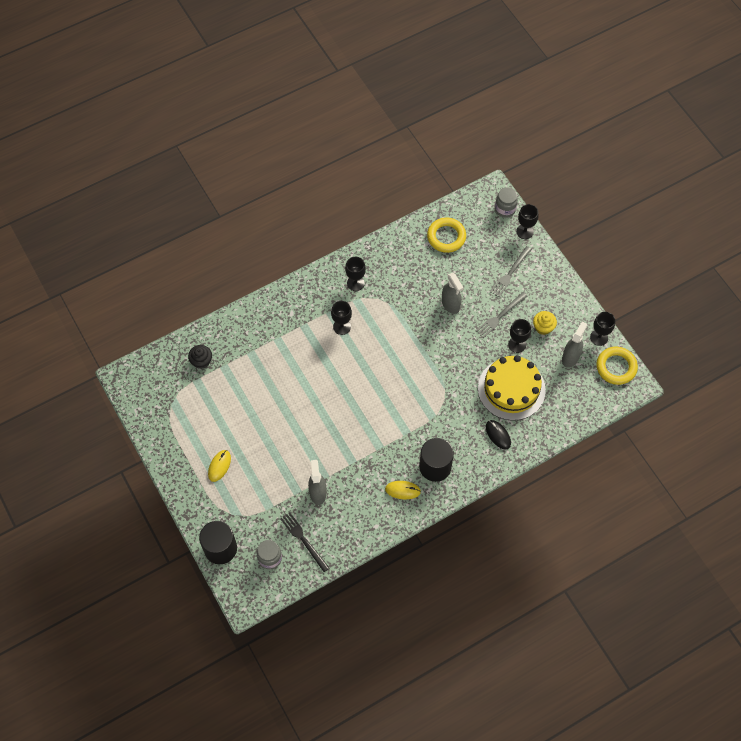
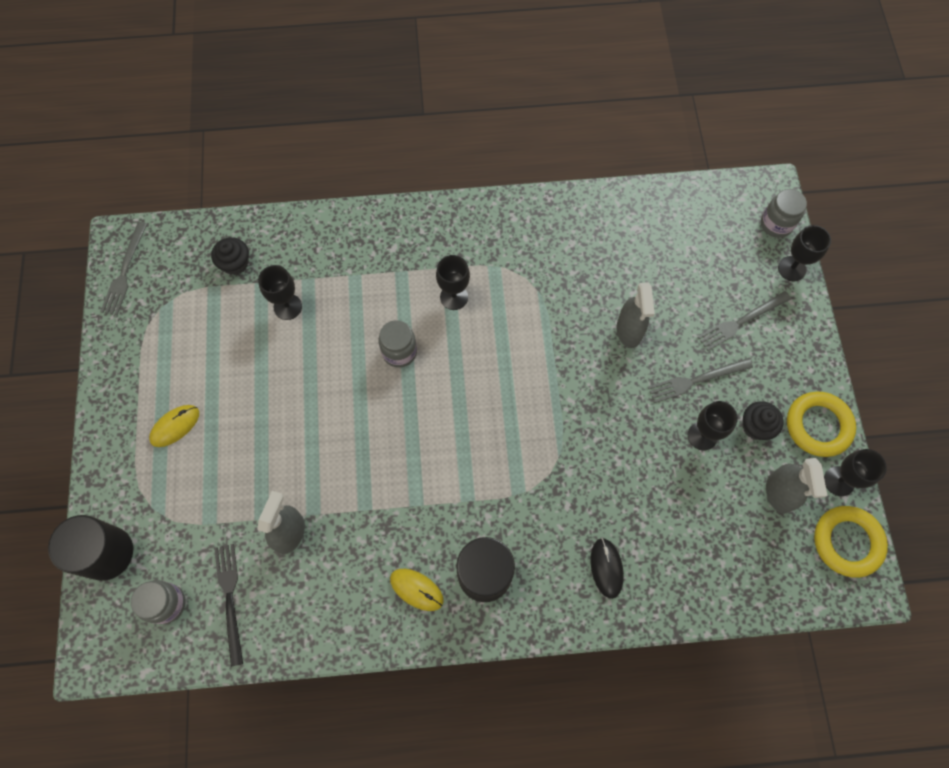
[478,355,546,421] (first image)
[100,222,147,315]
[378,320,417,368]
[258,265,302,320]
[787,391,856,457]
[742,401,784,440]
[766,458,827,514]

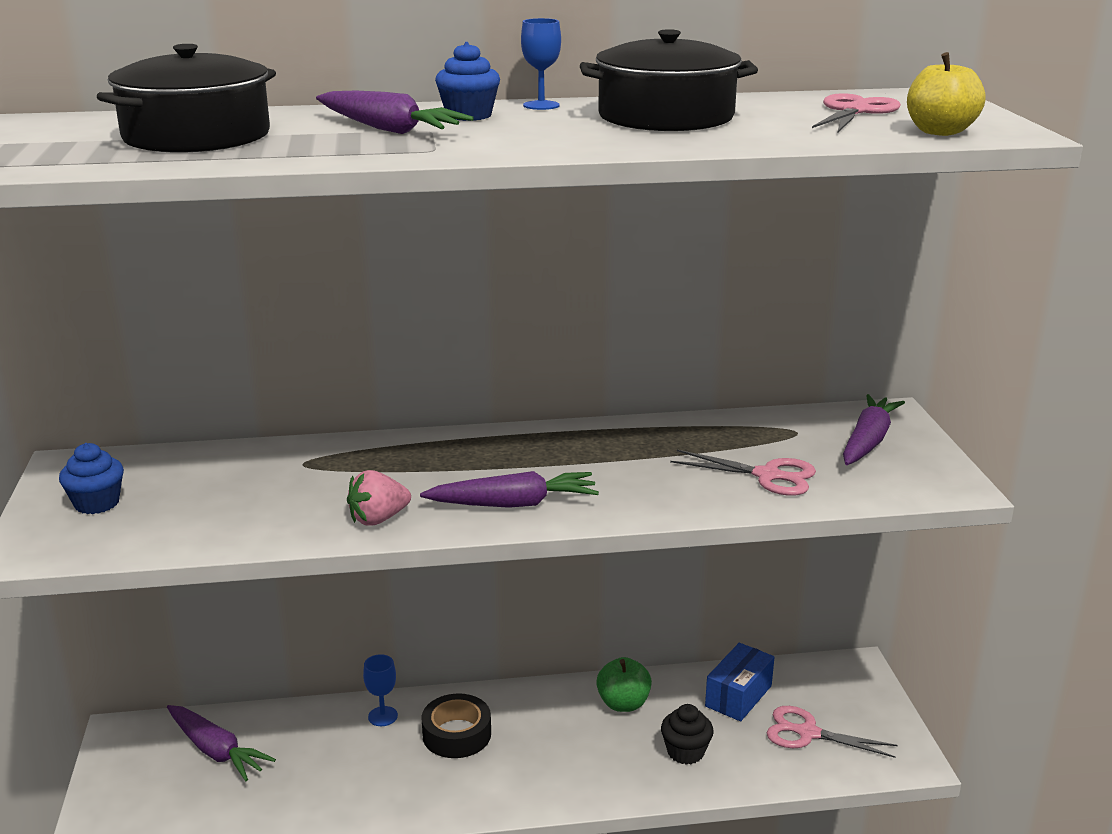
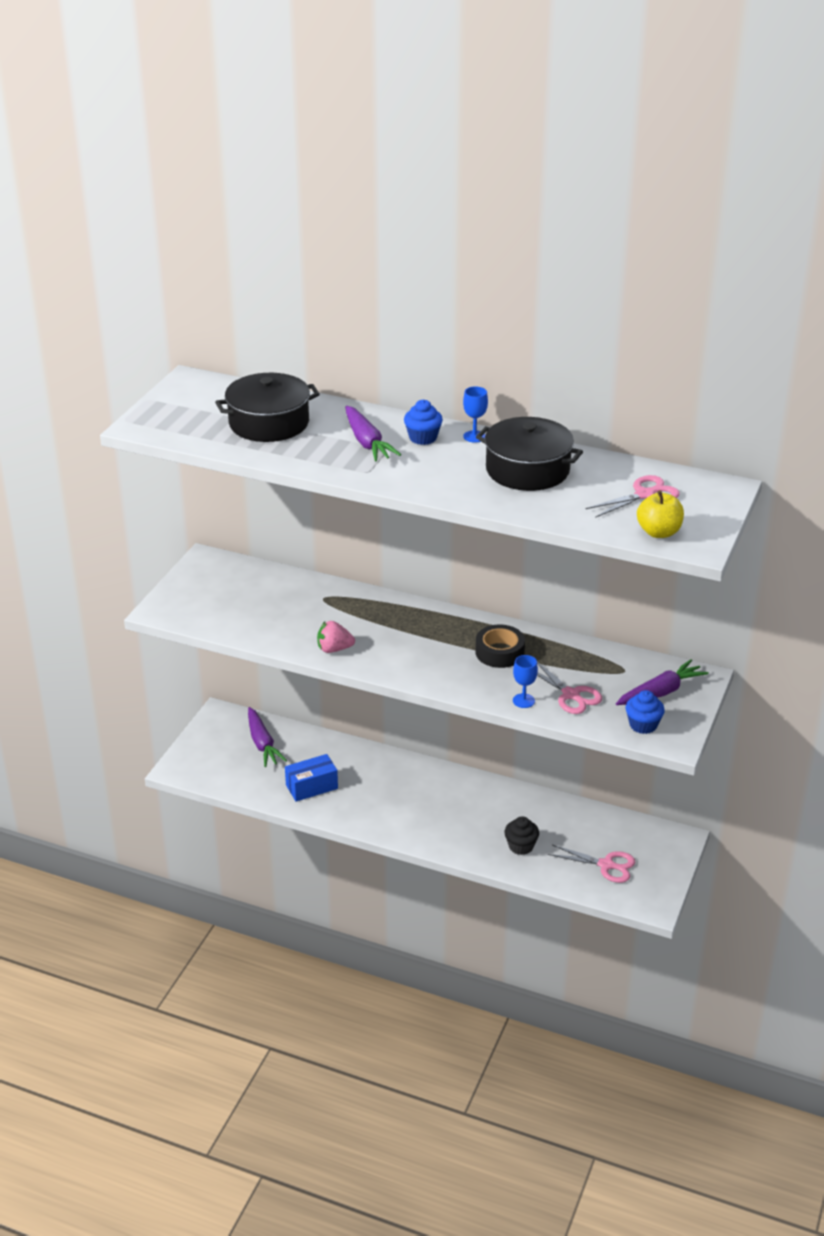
[420,471,599,508] (first image)
[596,657,652,712] (first image)
[626,690,665,734]
[513,655,538,708]
[476,625,525,668]
[285,754,338,802]
[548,845,635,883]

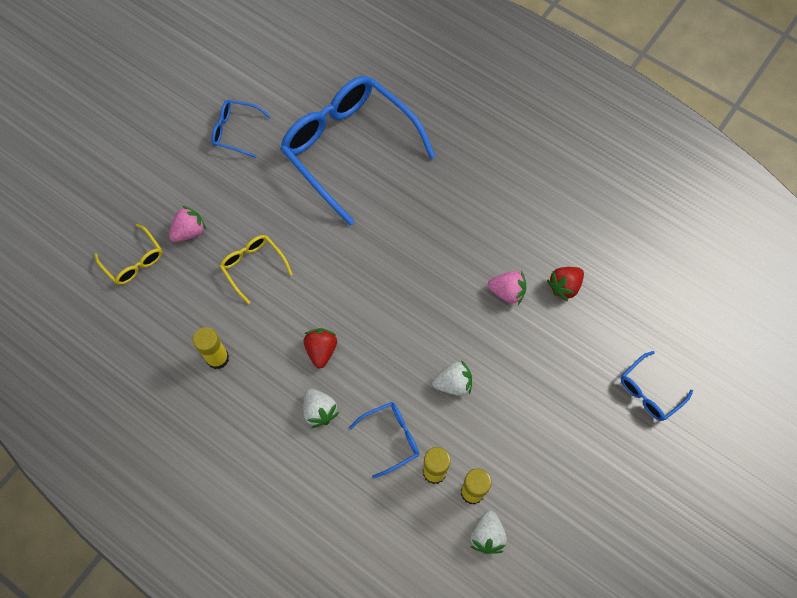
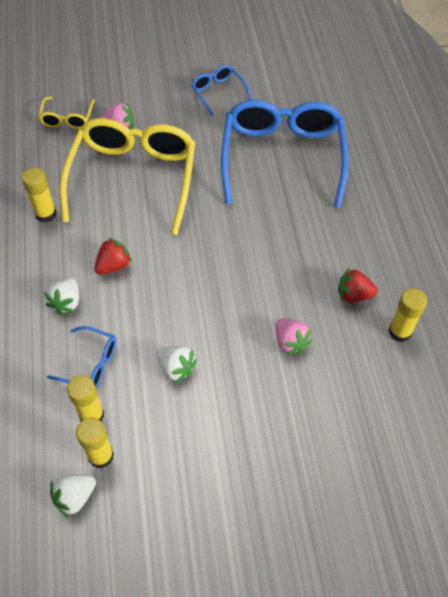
[621,351,693,421] (first image)
[388,288,427,342]
[338,267,378,303]
[60,118,195,235]

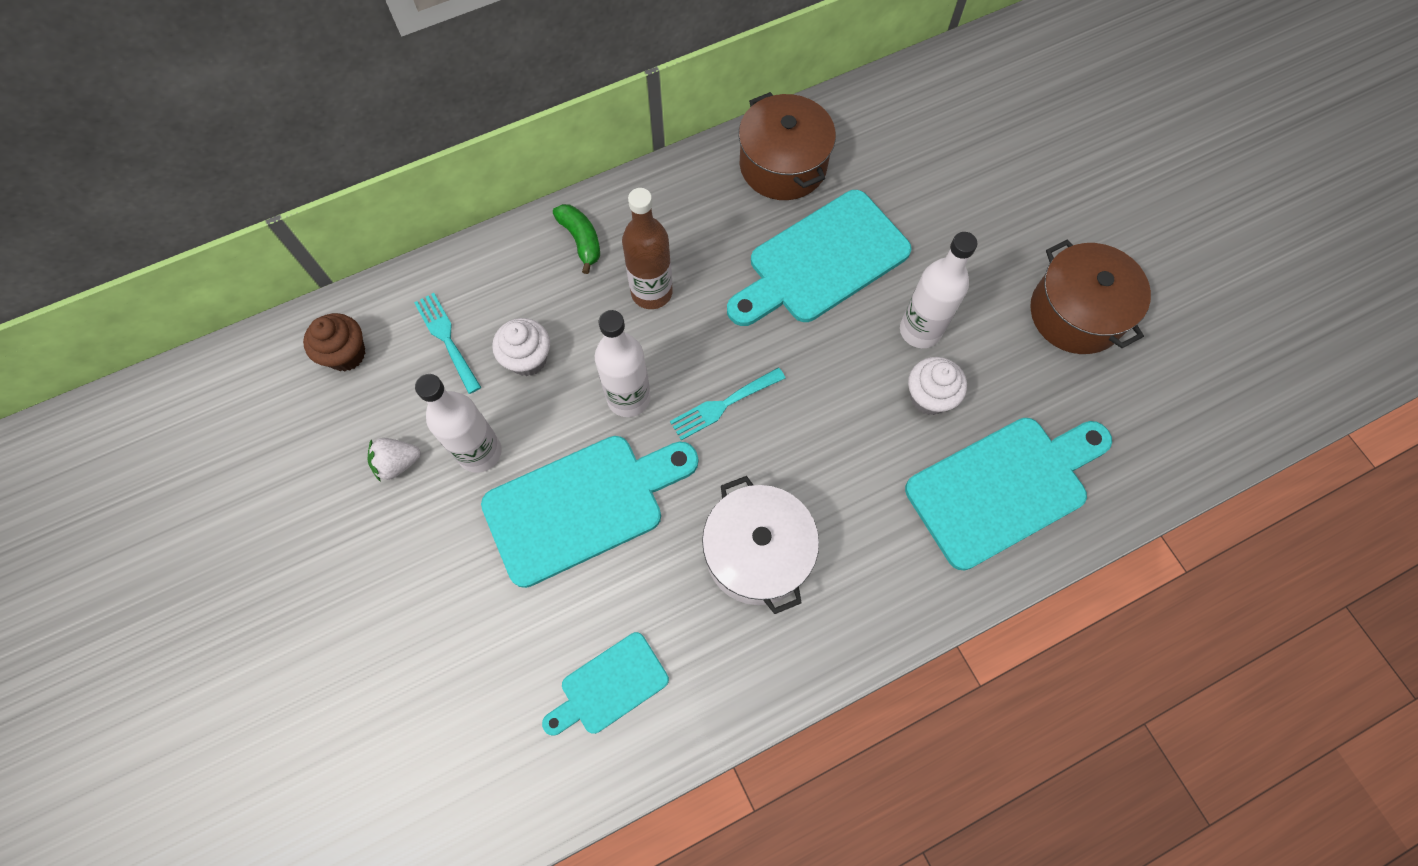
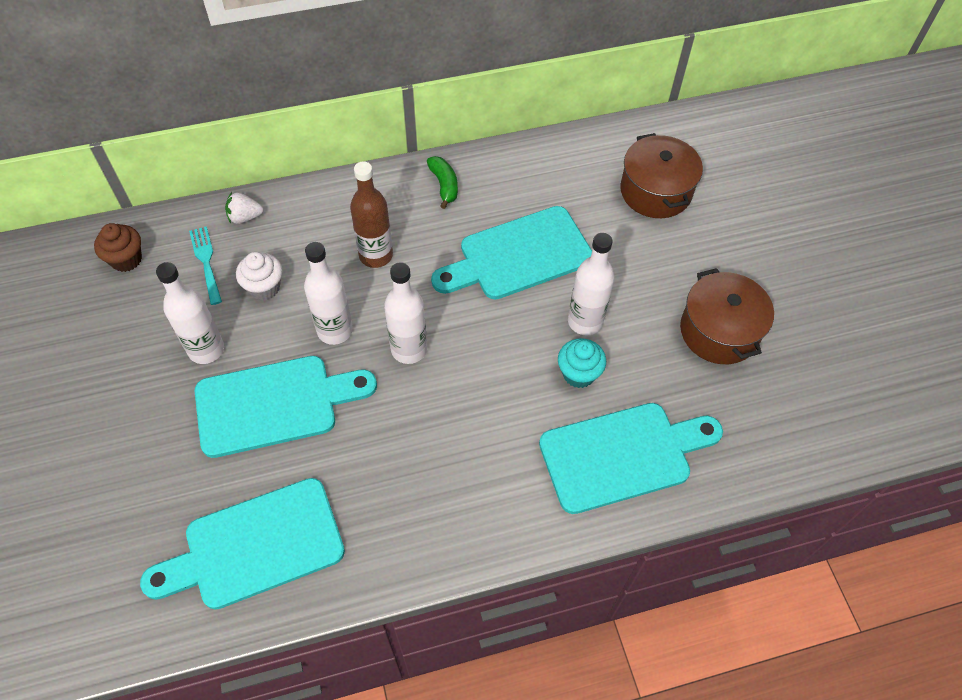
[702,476,819,614] (first image)
[225,192,264,224]
[427,156,458,209]
[620,133,703,218]
[384,262,427,364]
[558,338,606,388]
[140,478,345,610]

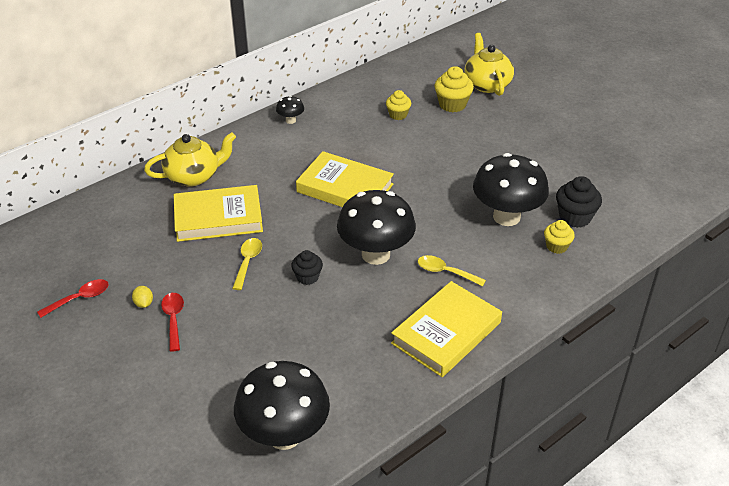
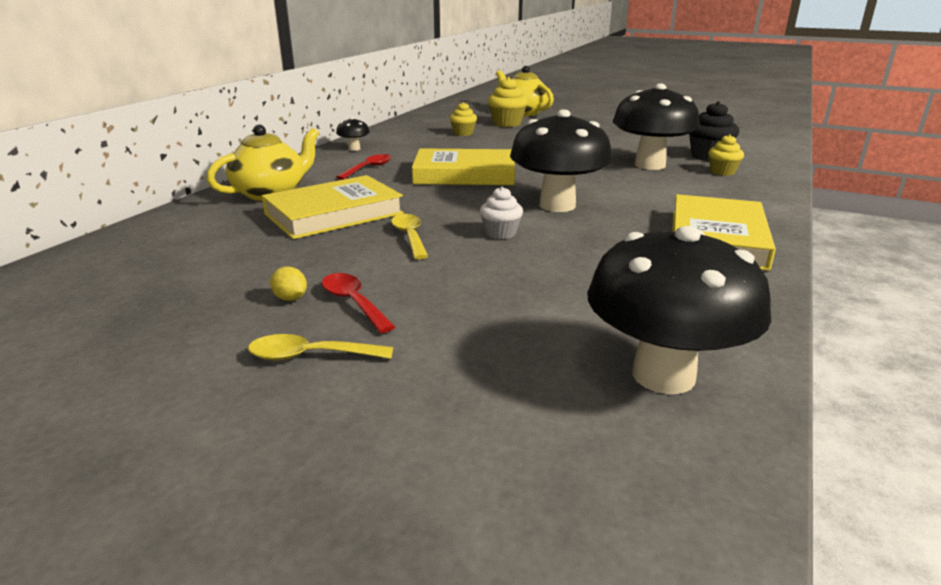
[336,154,392,180]
[248,334,393,361]
[480,187,523,239]

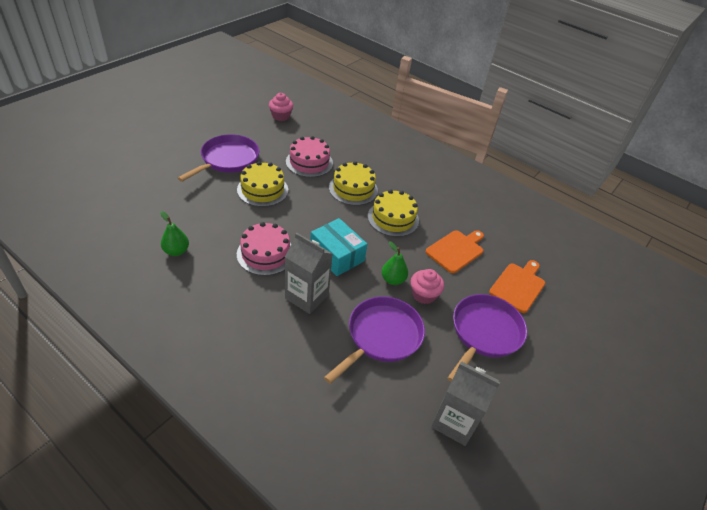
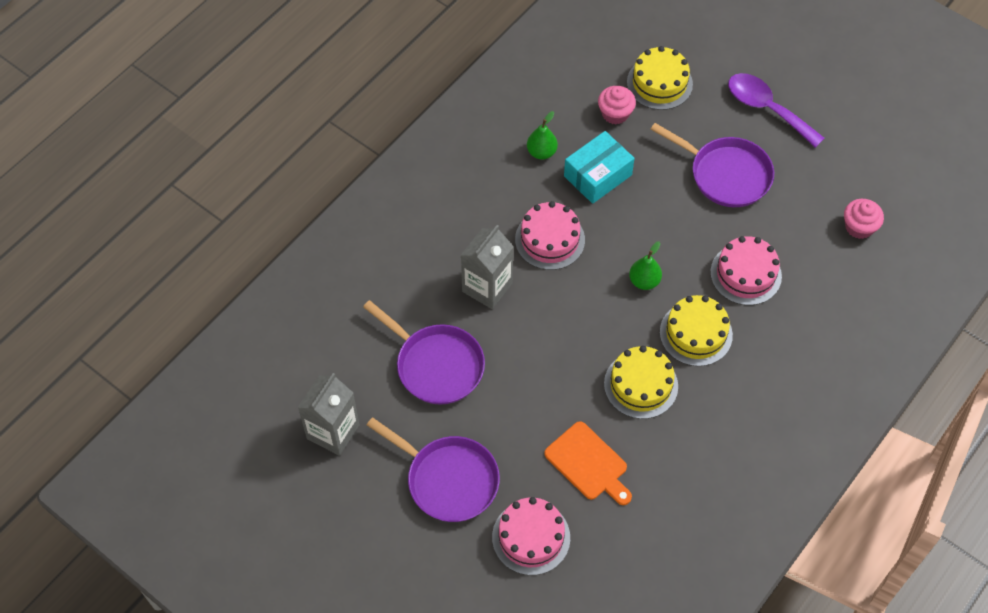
[728,73,825,148]
[627,46,693,110]
[564,131,635,204]
[629,241,662,290]
[598,86,636,125]
[492,497,570,575]

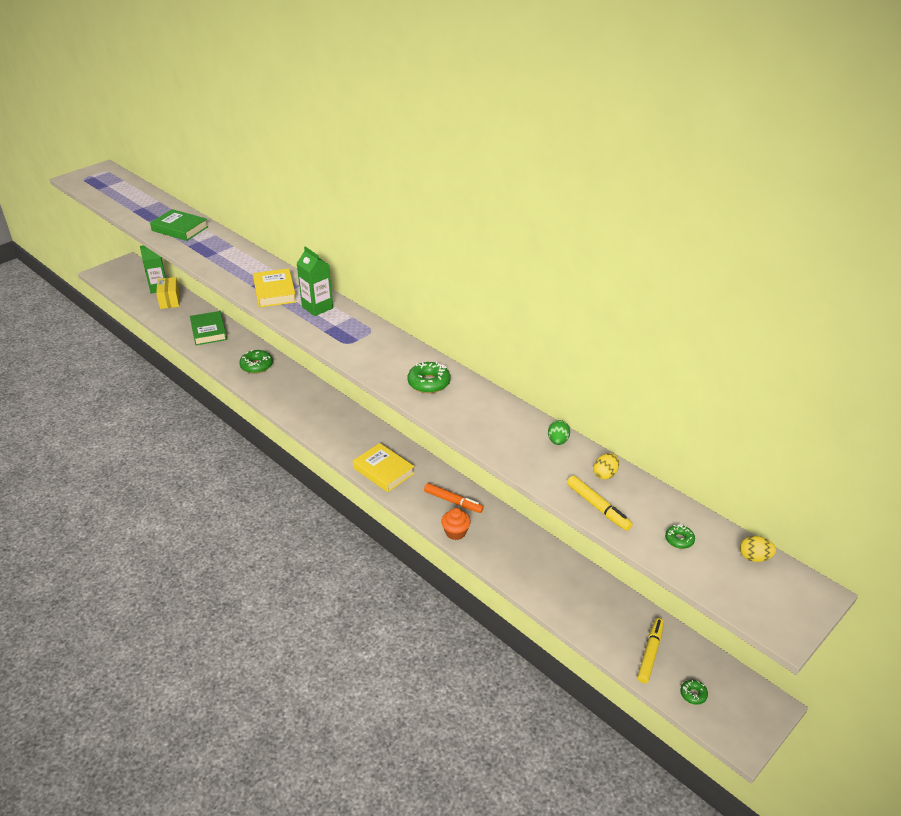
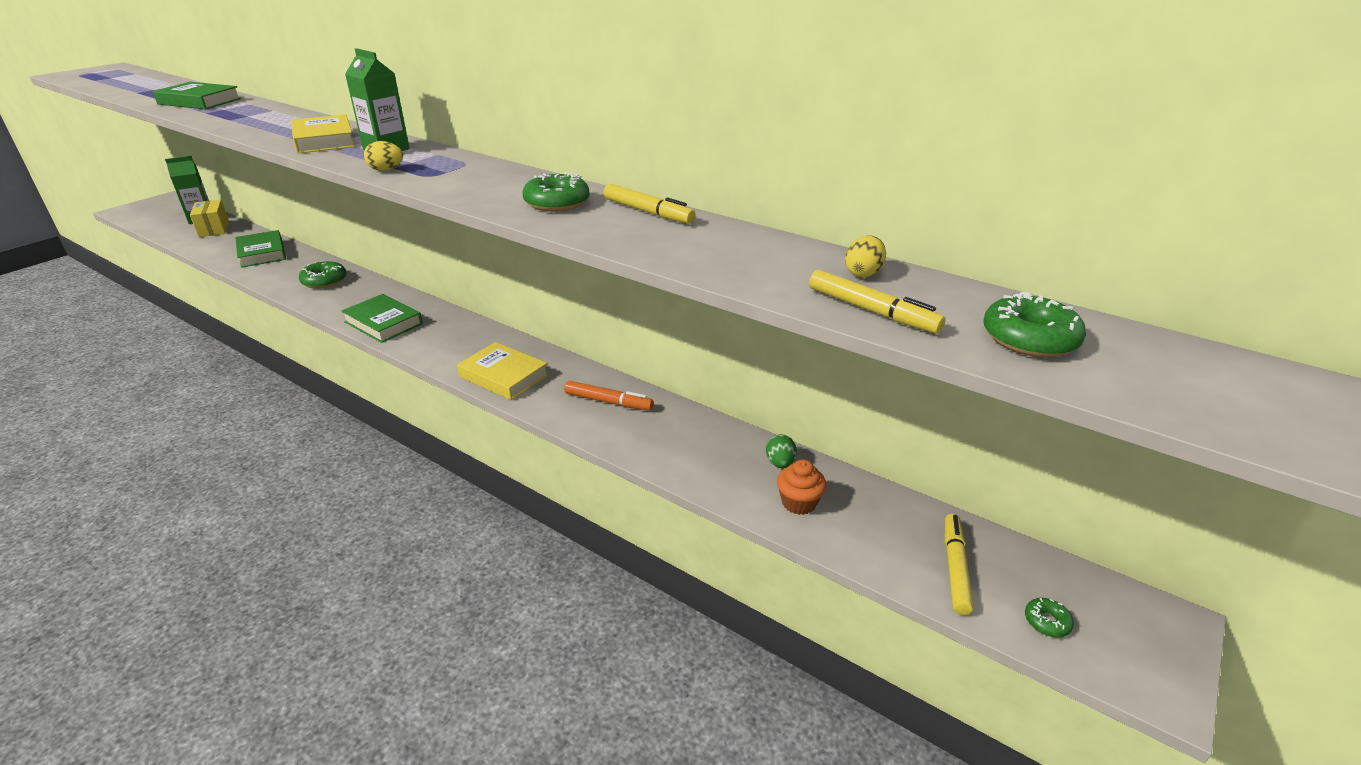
[341,294,423,343]
[604,184,695,224]
[777,460,827,515]
[766,434,797,468]
[364,141,403,171]
[983,292,1086,358]

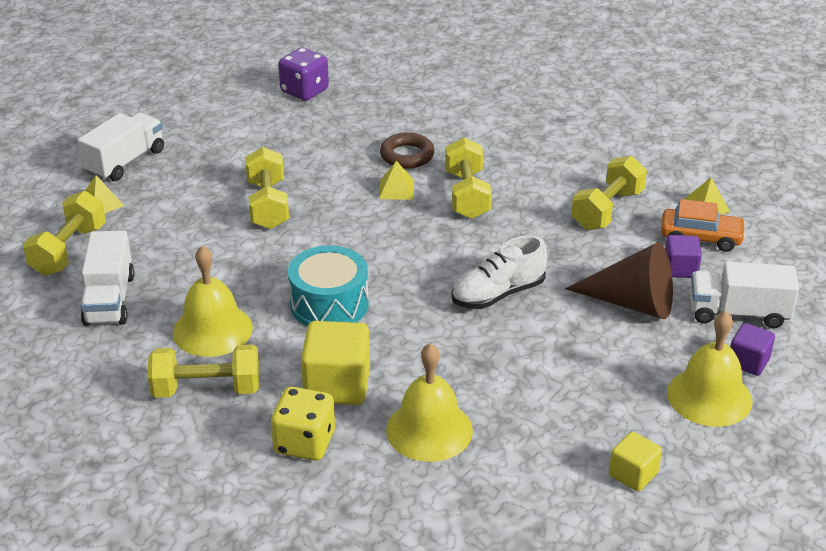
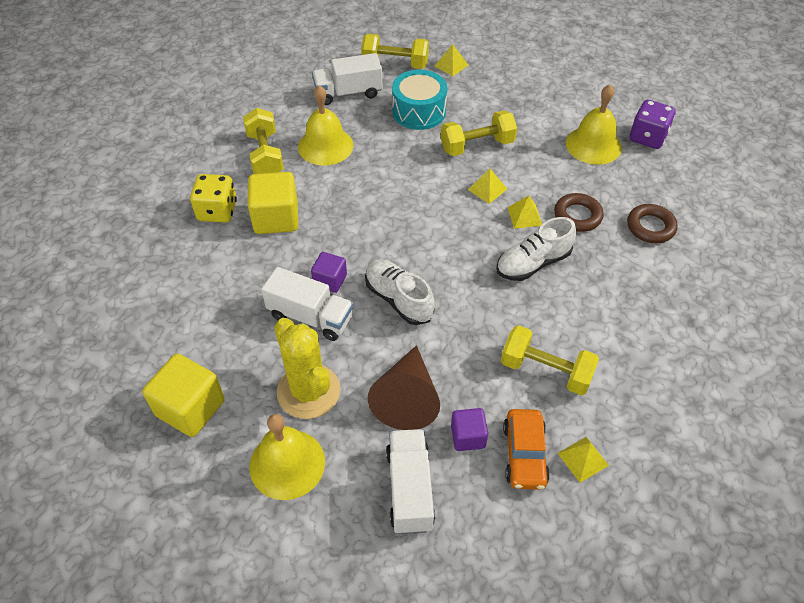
[274,318,340,419]
[468,169,507,204]
[627,204,678,243]
[261,267,353,341]
[392,70,447,130]
[566,84,622,165]
[311,252,347,293]
[496,217,576,281]
[142,354,224,437]

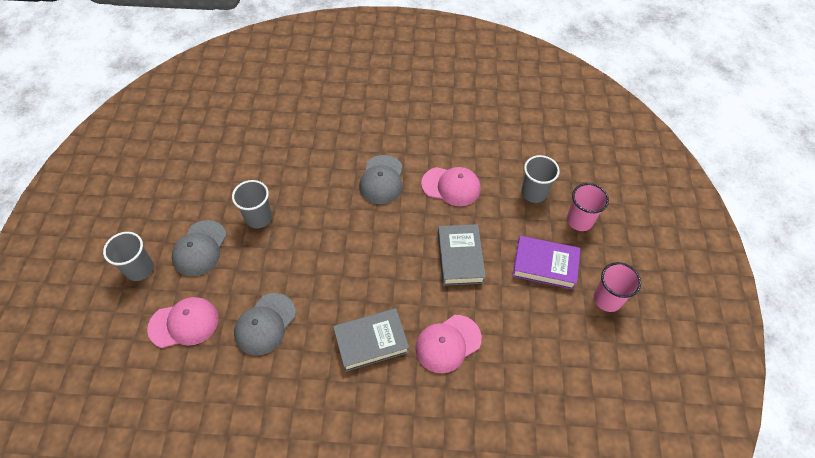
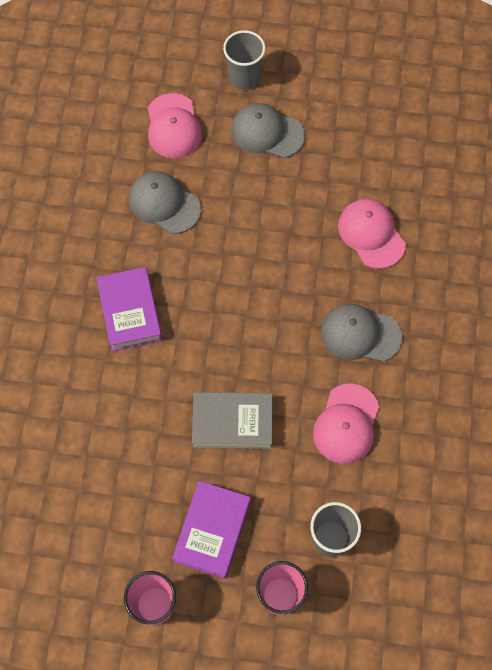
[232,180,272,228] (first image)
[338,199,406,269]
[97,267,162,351]

